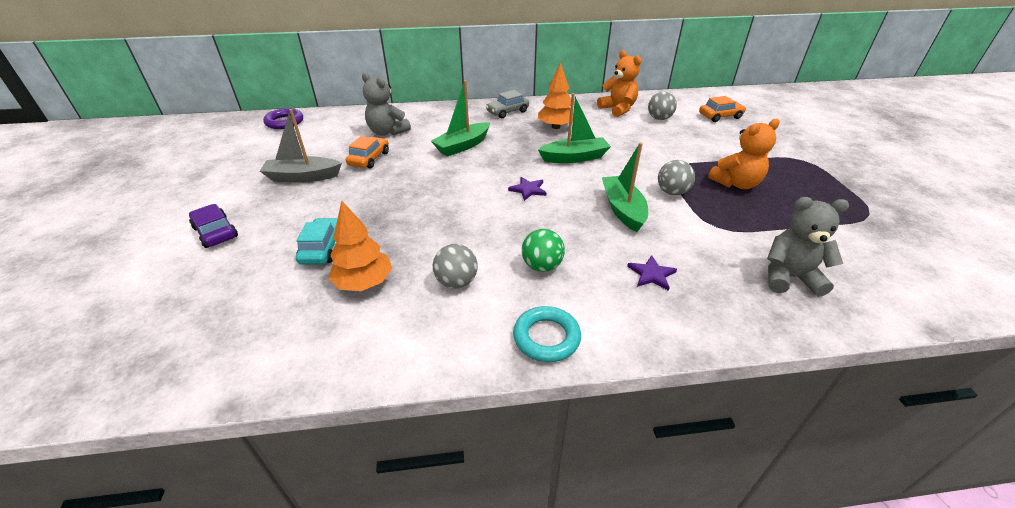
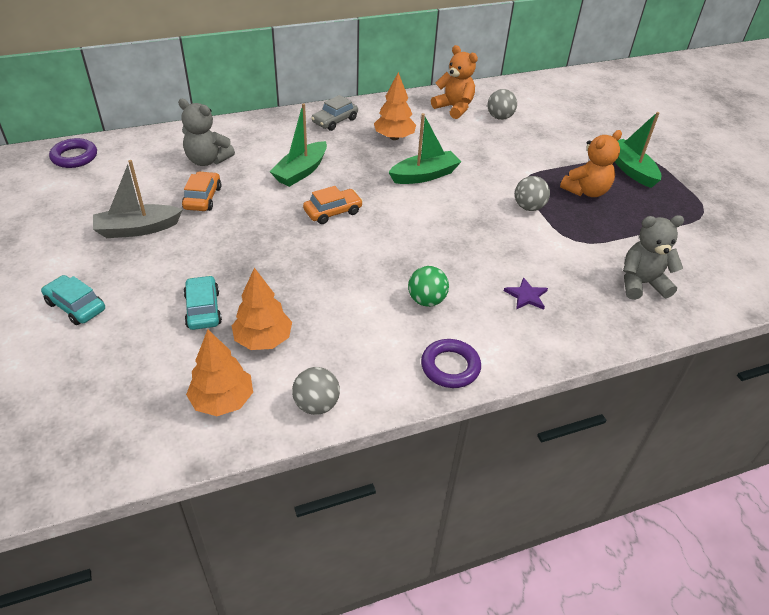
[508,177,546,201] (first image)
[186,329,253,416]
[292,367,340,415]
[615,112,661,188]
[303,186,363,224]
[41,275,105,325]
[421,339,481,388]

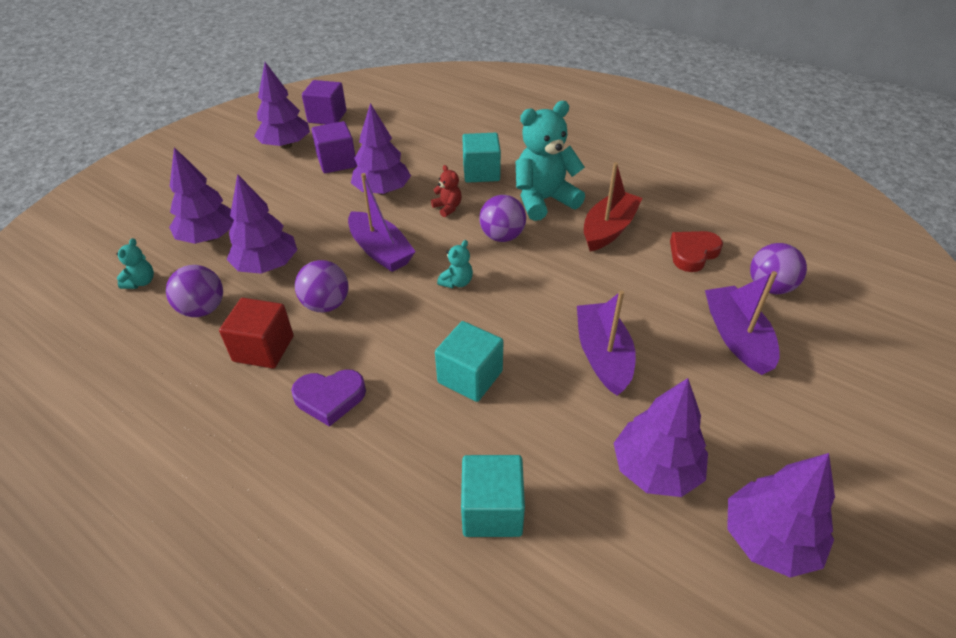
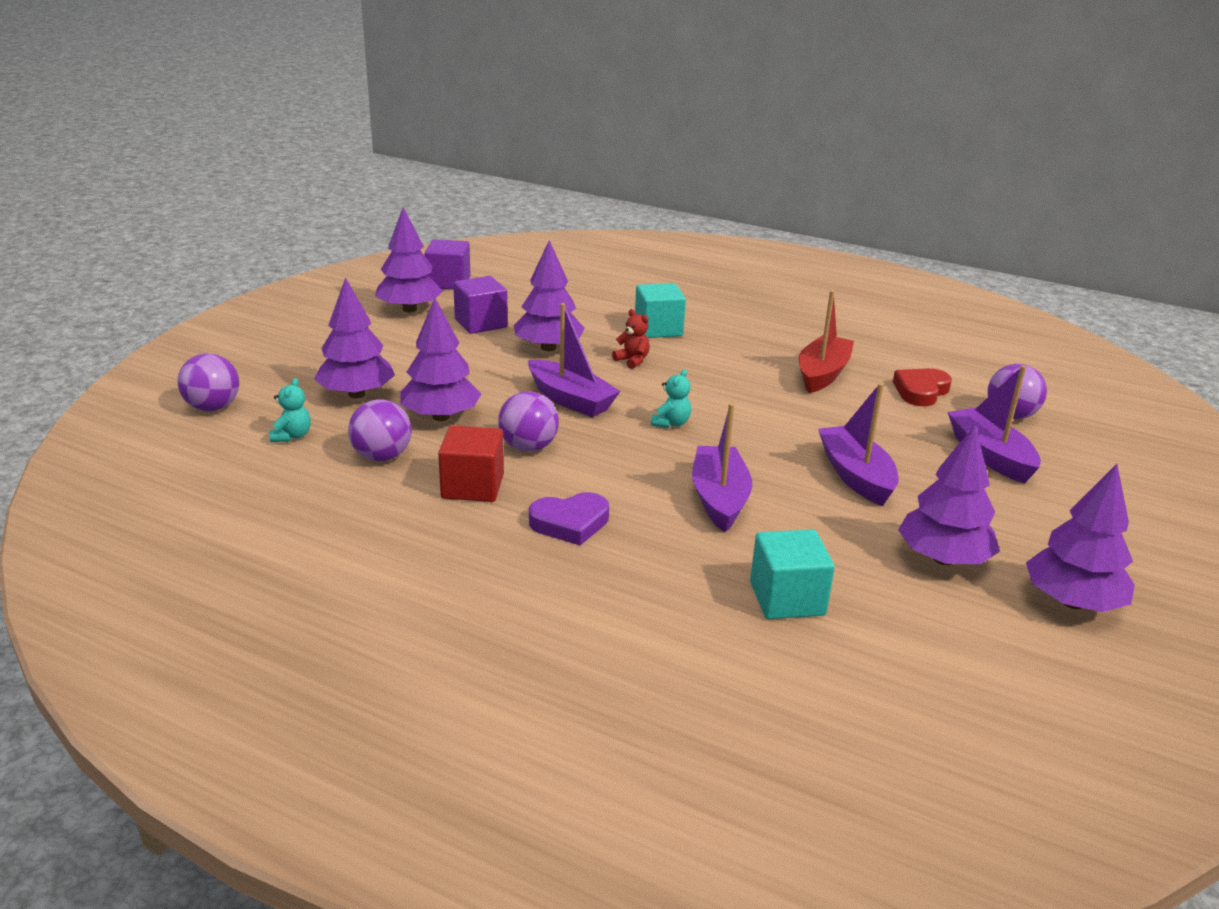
[516,101,585,221] (first image)
[178,353,239,411]
[692,403,752,532]

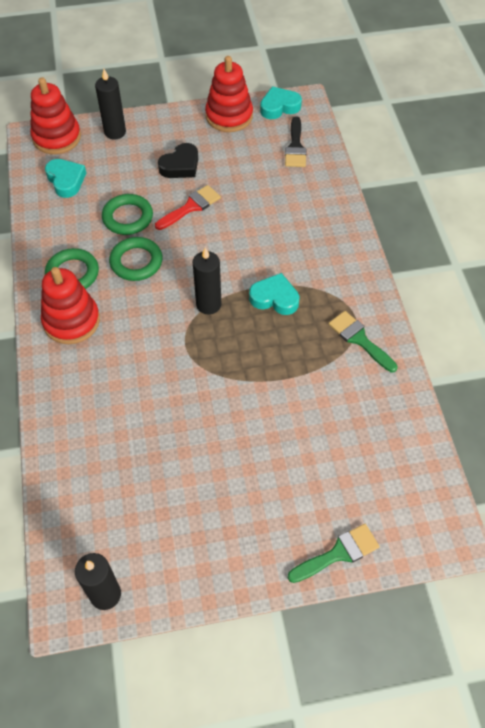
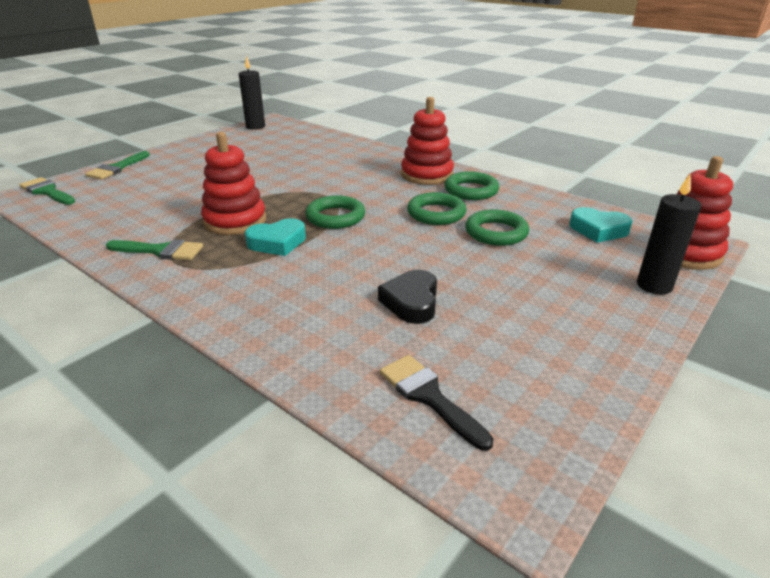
[155,185,221,230] (first image)
[260,86,302,119] (first image)
[19,177,75,205]
[378,270,437,324]
[201,132,266,235]
[305,195,365,229]

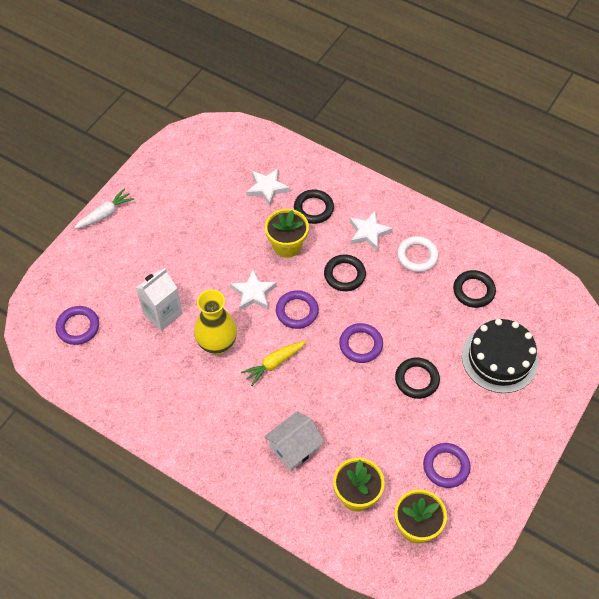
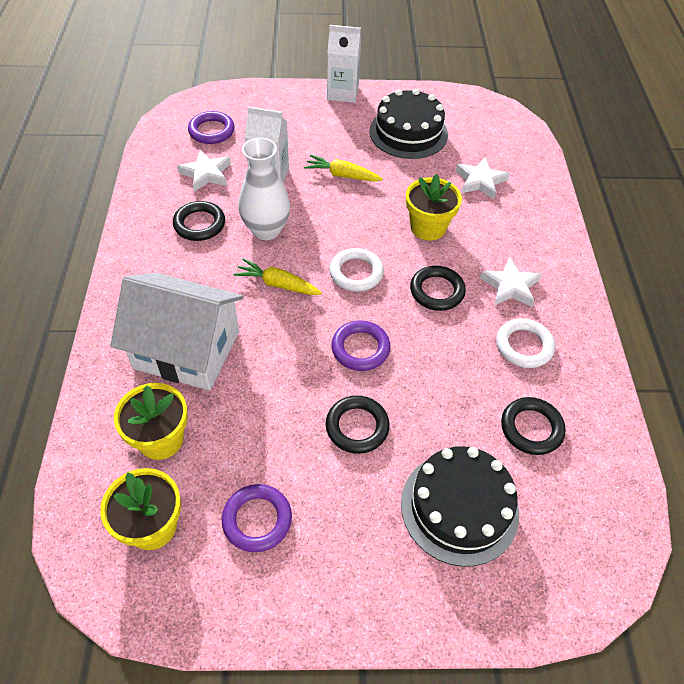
[304,155,383,182]
[369,89,448,159]
[177,150,231,192]
[173,201,225,241]
[327,25,361,103]
[238,138,290,240]
[329,248,384,292]
[111,273,244,391]

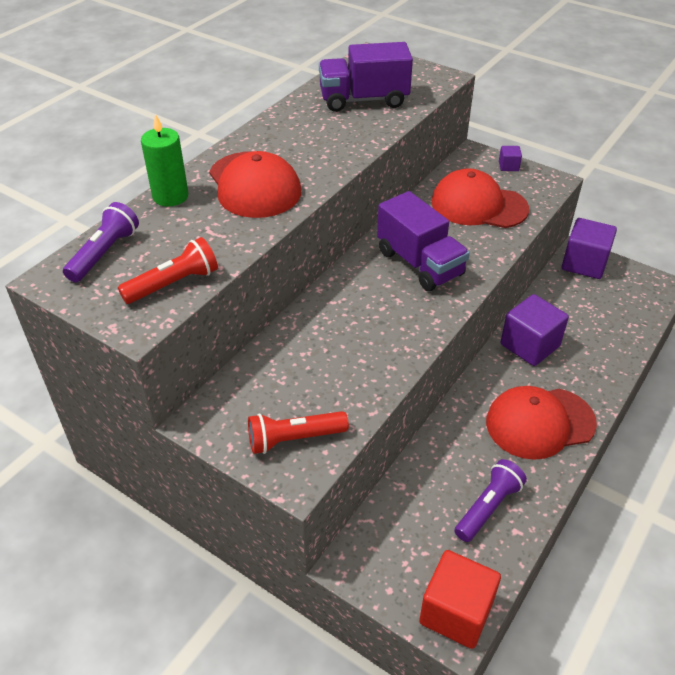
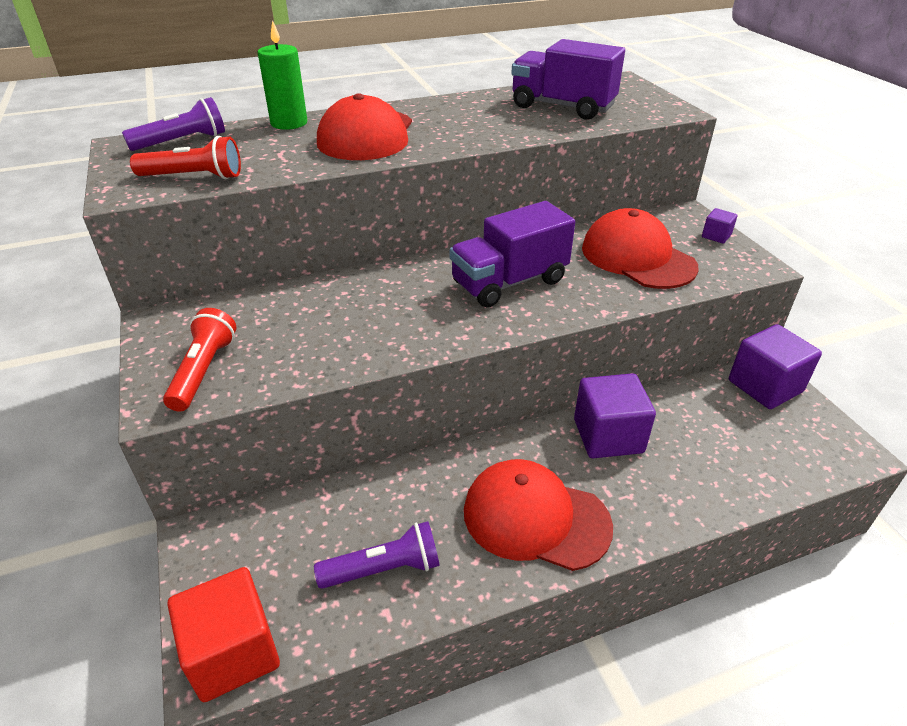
[163,308,237,412]
[449,201,575,307]

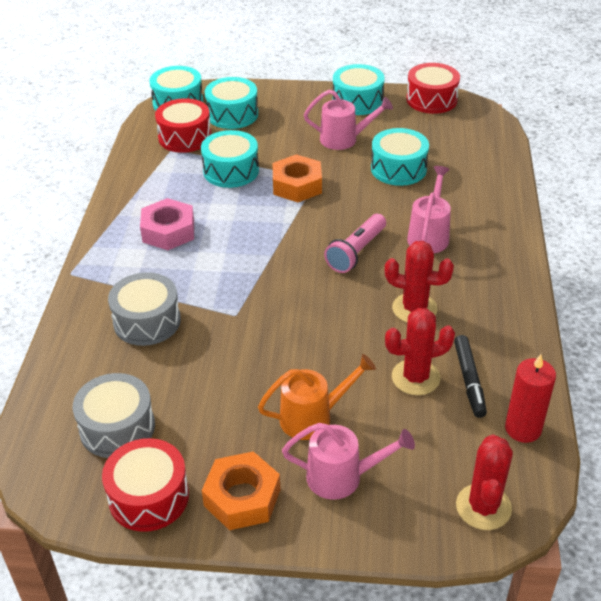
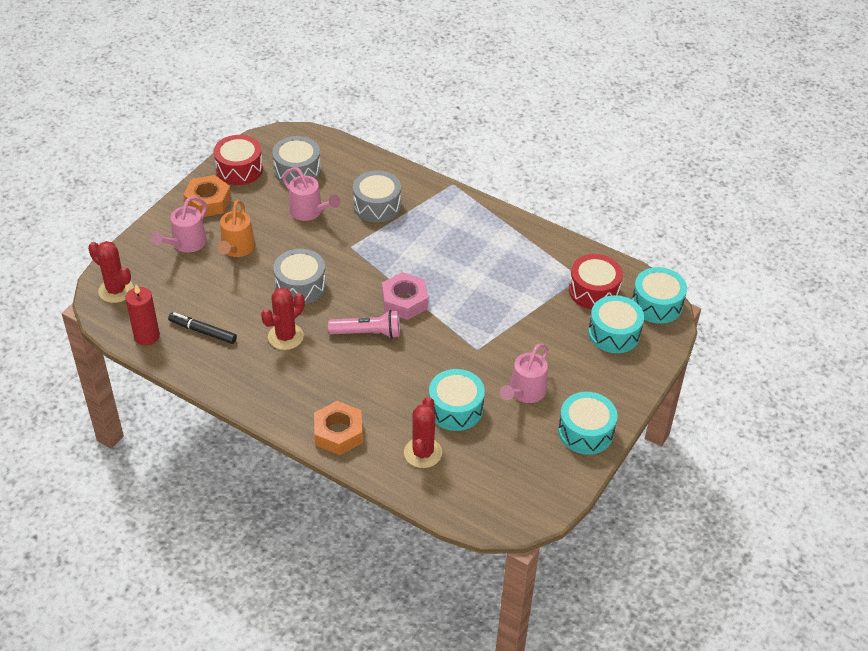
[201,130,259,188] (first image)
[406,63,460,114] (first image)
[273,249,326,304]
[382,272,428,320]
[314,401,363,455]
[404,397,442,468]
[282,167,340,221]
[328,310,400,338]

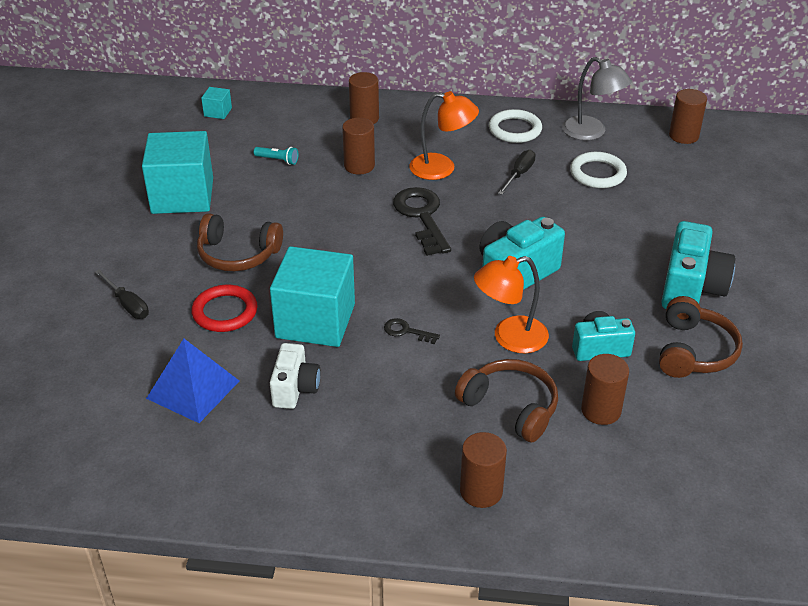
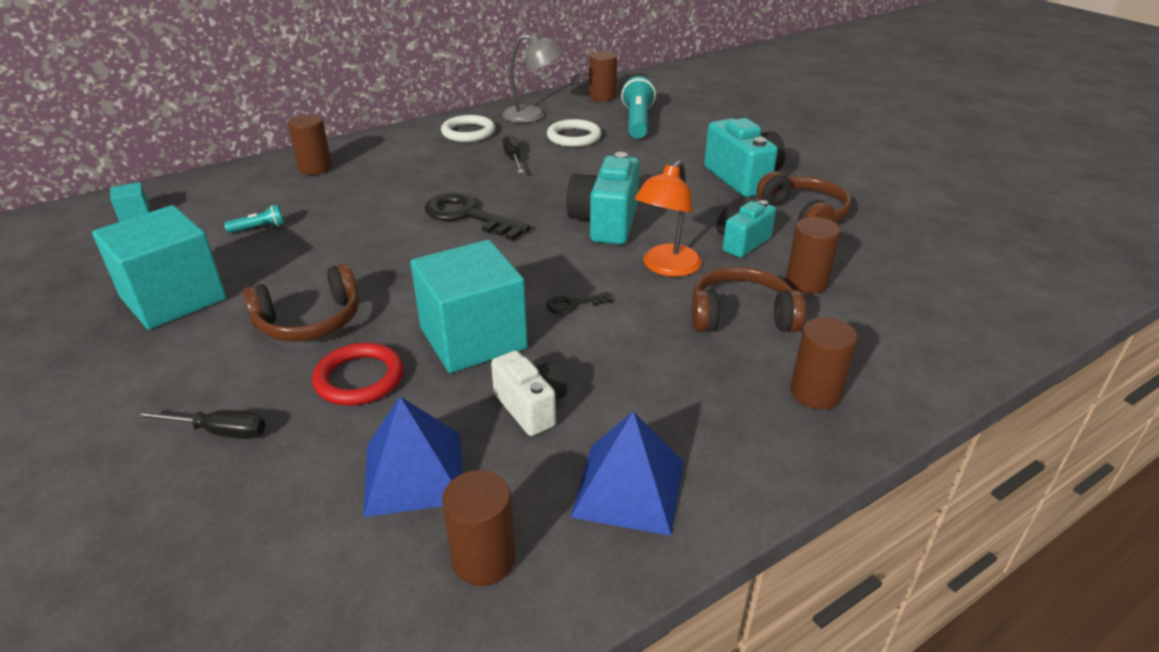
[409,91,479,180] (first image)
[570,411,683,536]
[621,76,656,139]
[442,470,516,586]

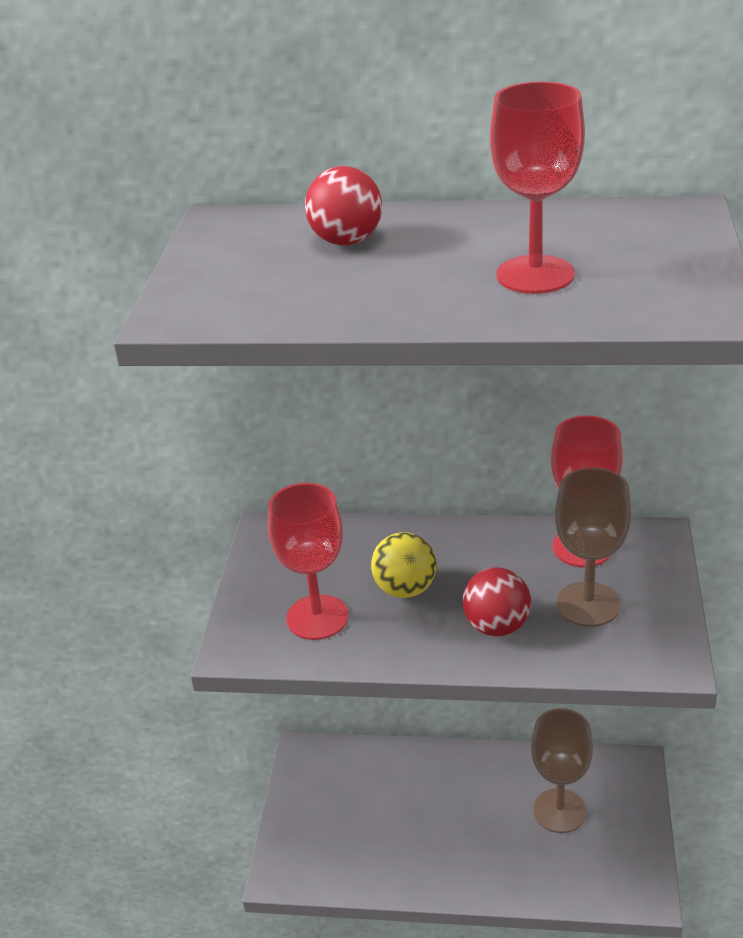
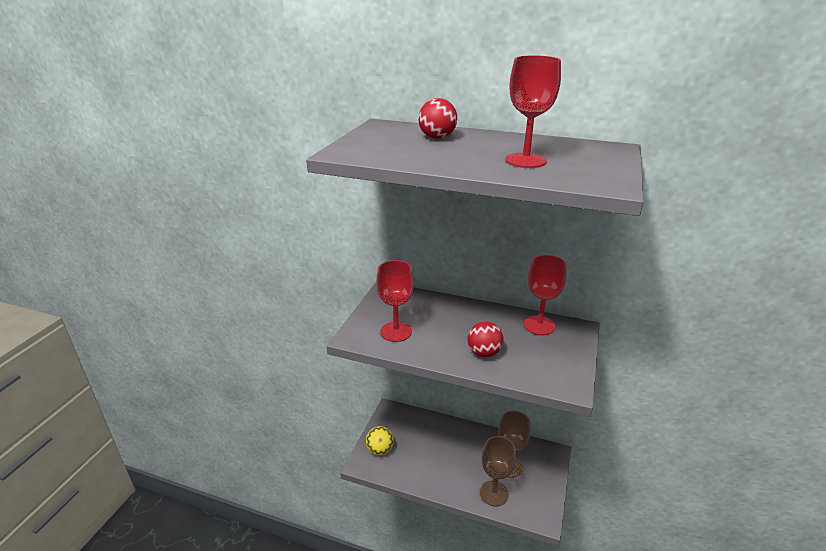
[366,426,394,455]
[480,436,516,506]

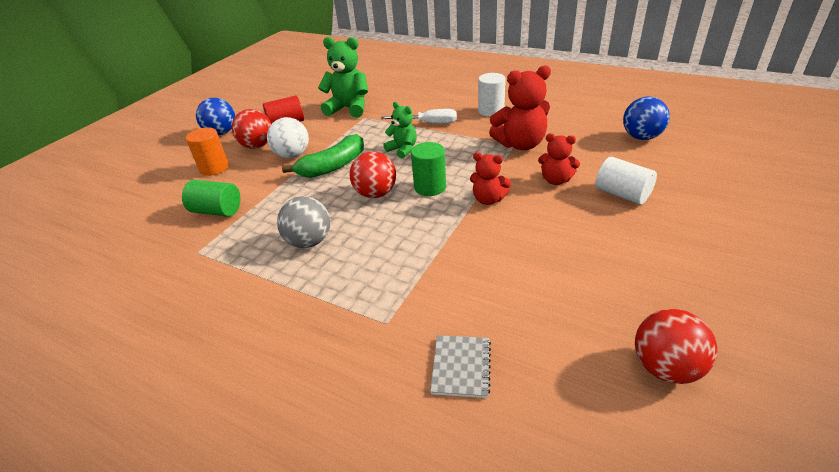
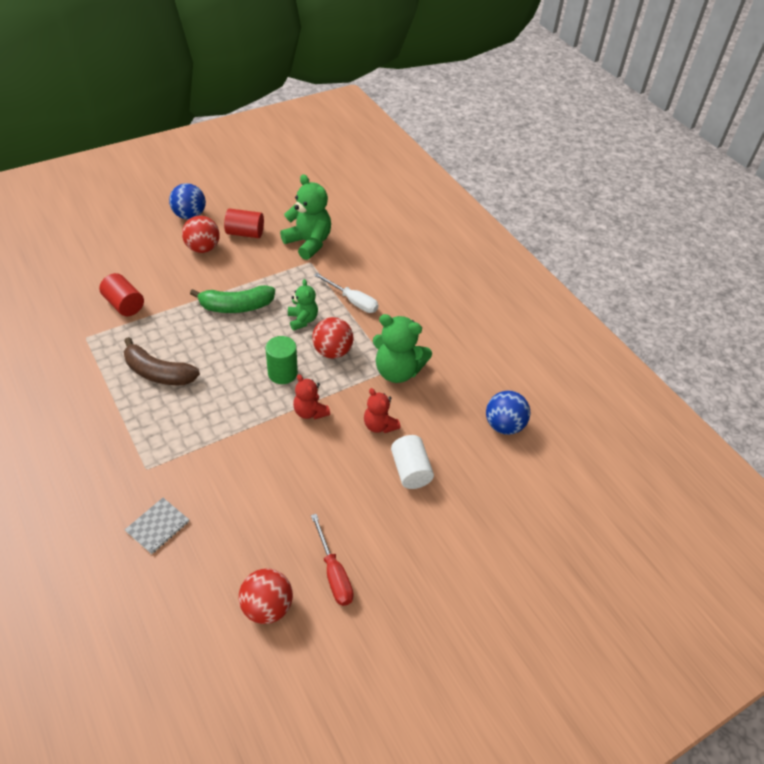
[186,127,229,176] (first image)
[267,117,309,158] (first image)
[478,73,506,117] (first image)
[311,514,354,606]
[312,317,354,359]
[124,337,200,385]
[99,273,144,316]
[373,314,432,383]

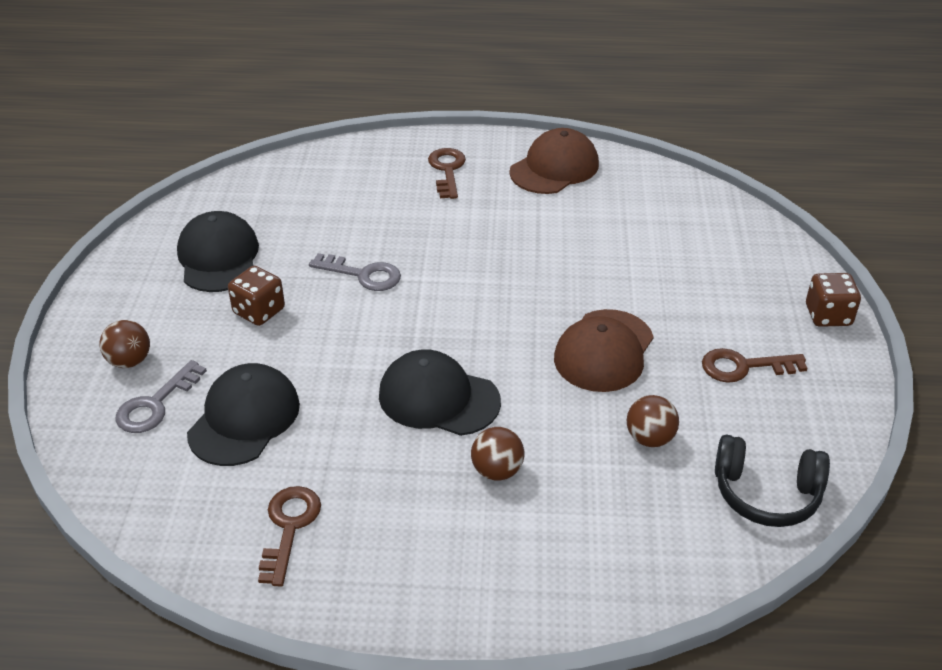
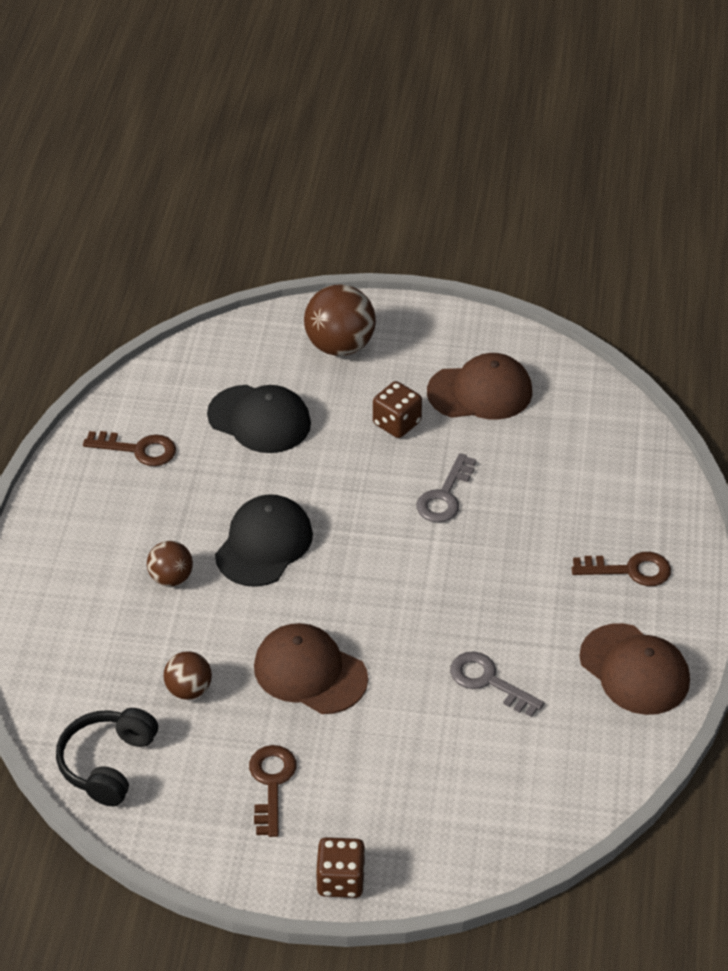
[450,651,544,717]
[427,353,532,420]
[304,284,376,356]

